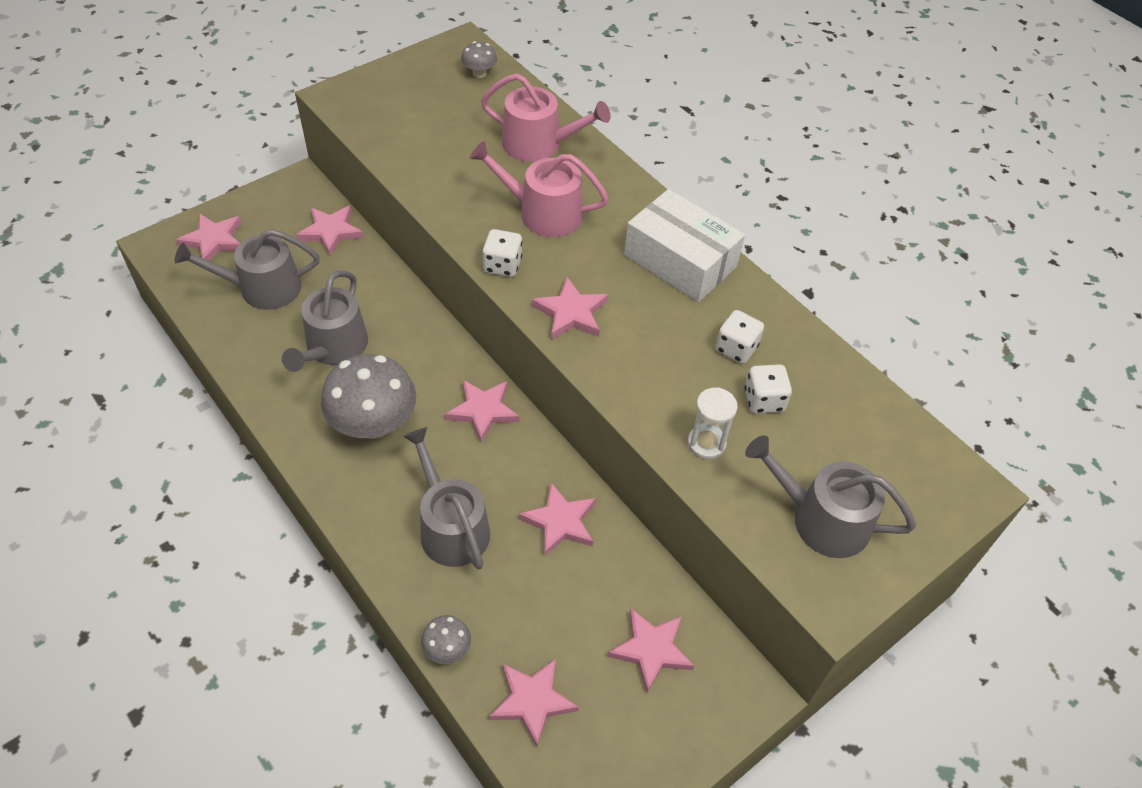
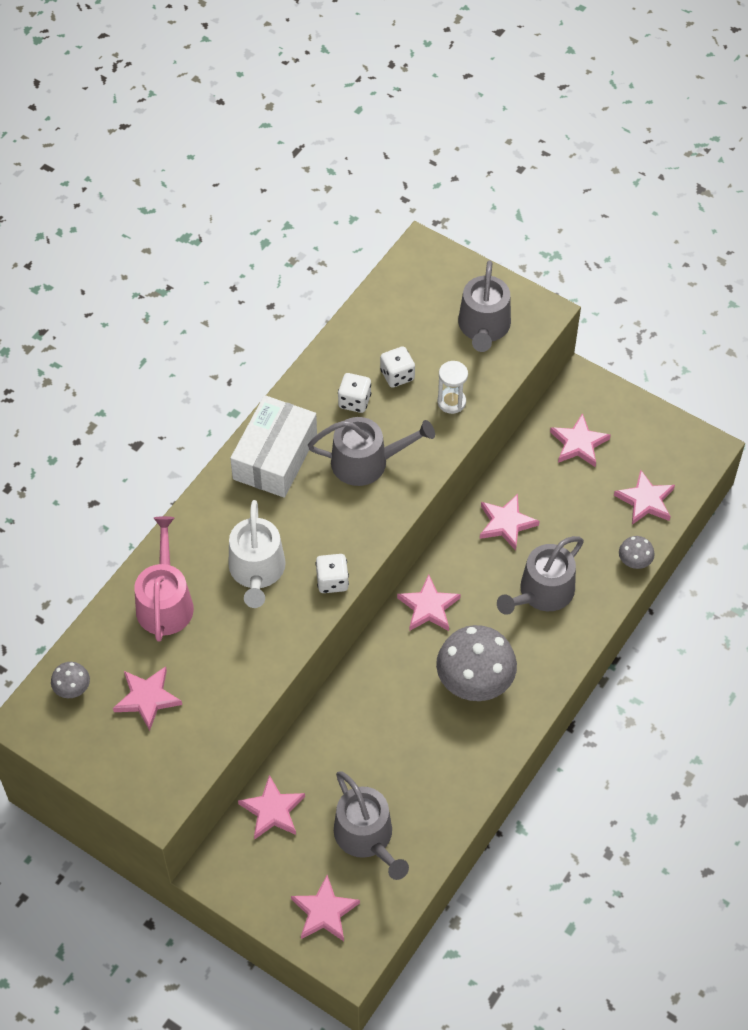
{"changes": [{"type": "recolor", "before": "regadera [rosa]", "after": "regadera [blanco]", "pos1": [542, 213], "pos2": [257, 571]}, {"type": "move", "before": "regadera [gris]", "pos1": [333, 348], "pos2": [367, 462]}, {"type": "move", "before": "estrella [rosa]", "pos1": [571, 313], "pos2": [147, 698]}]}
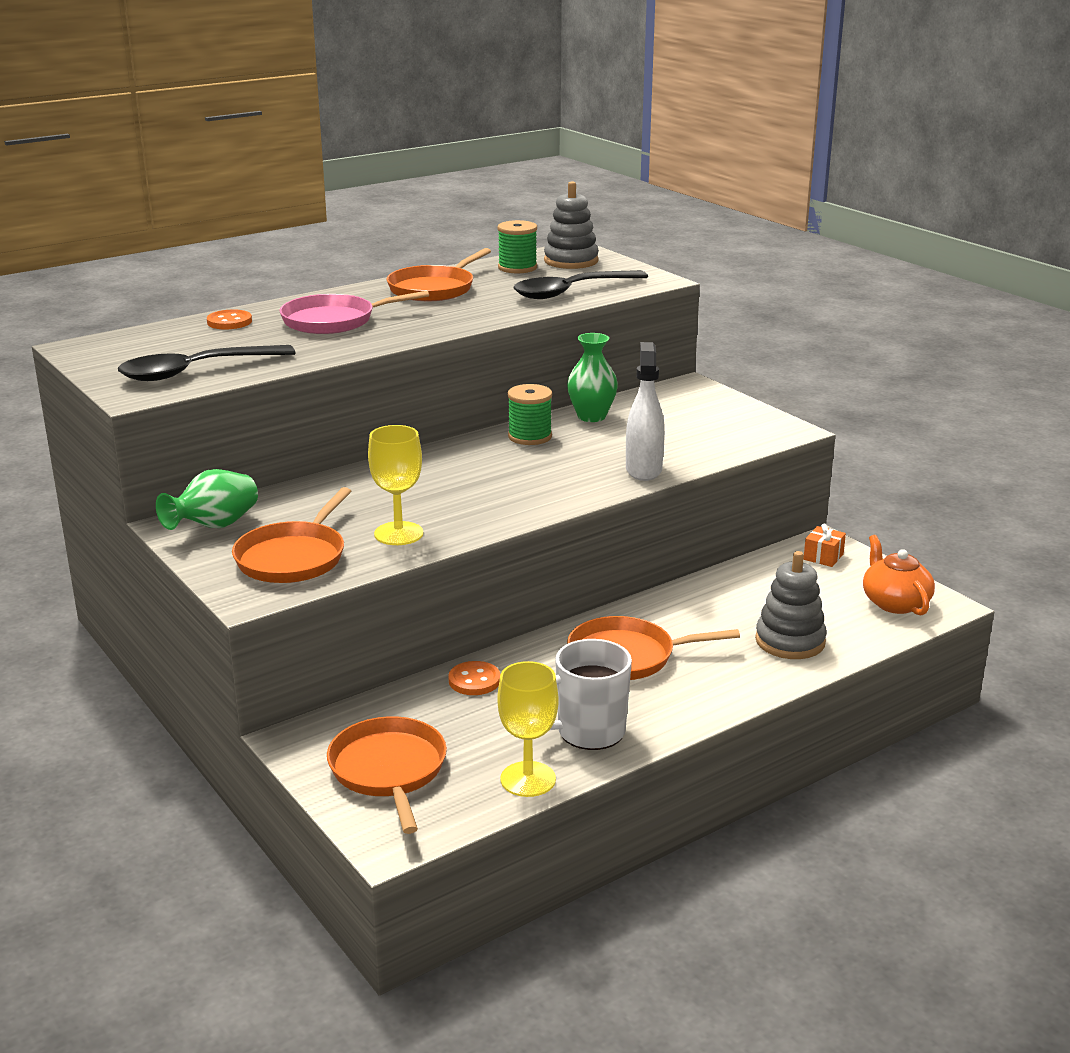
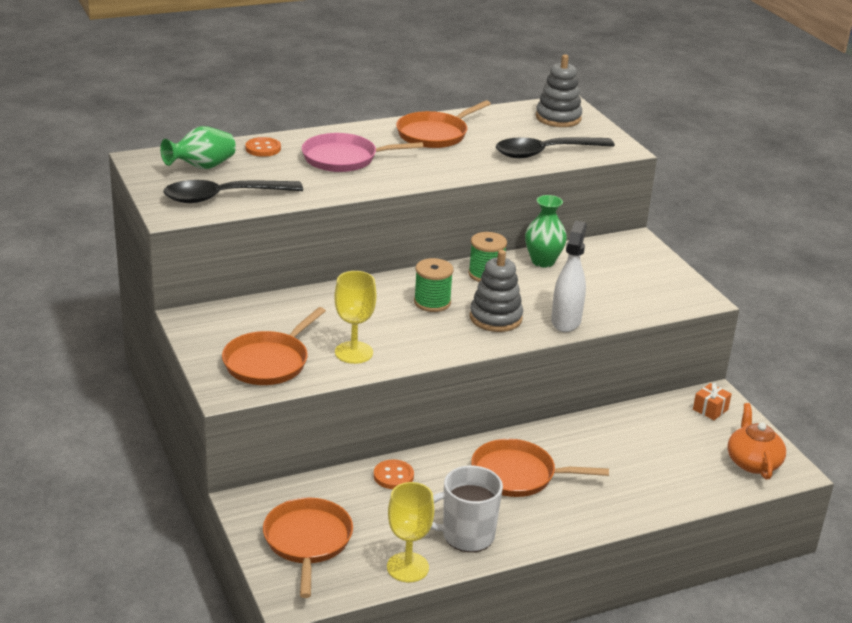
{"changes": [{"type": "move", "before": "carrete [verde]", "pos1": [517, 268], "pos2": [432, 302]}, {"type": "move", "before": "florero [verde]", "pos1": [214, 526], "pos2": [202, 167]}, {"type": "move", "before": "juguete apilable [gris]", "pos1": [790, 641], "pos2": [495, 318]}]}
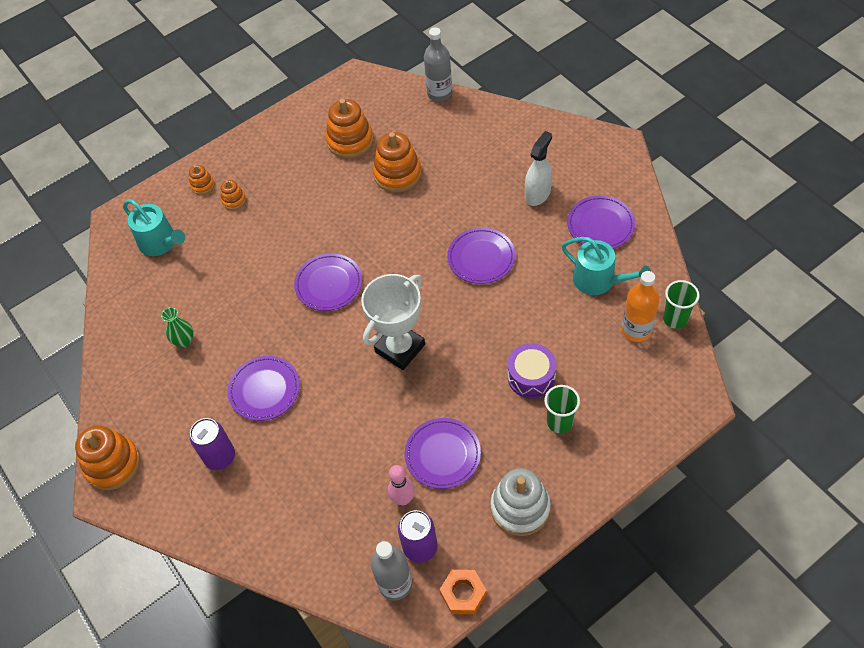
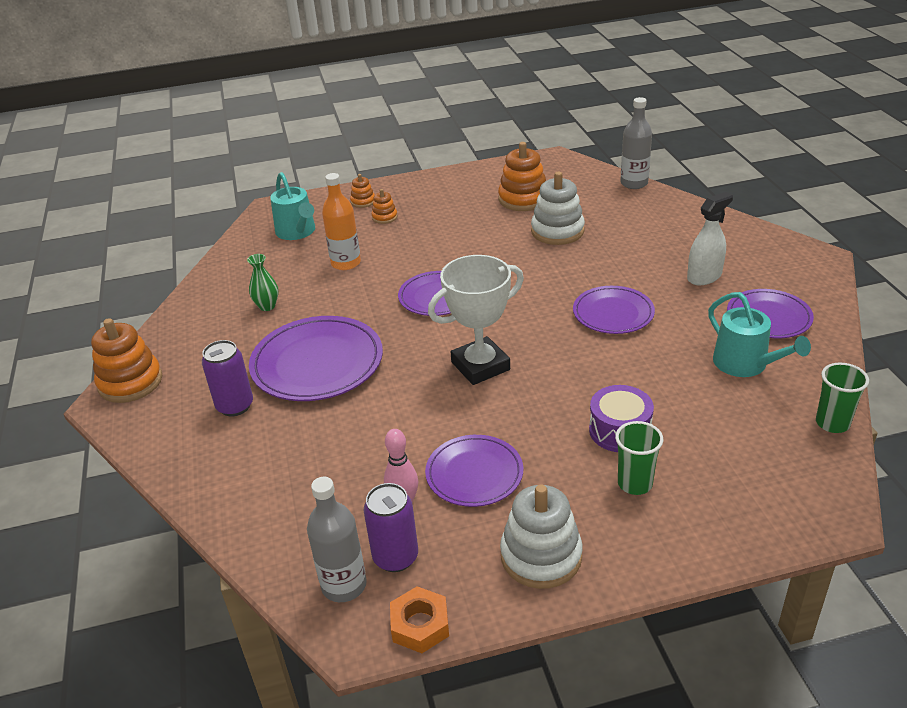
{"changes": [{"type": "recolor", "before": "juguete apilable [naranja]", "after": "juguete apilable [blanco]", "pos1": [397, 174], "pos2": [557, 231]}, {"type": "move", "before": "botella [naranja]", "pos1": [636, 330], "pos2": [346, 263]}, {"type": "resize", "before": "plato [morado]", "pos1": [264, 390], "pos2": [317, 363], "scale": 1.59}]}
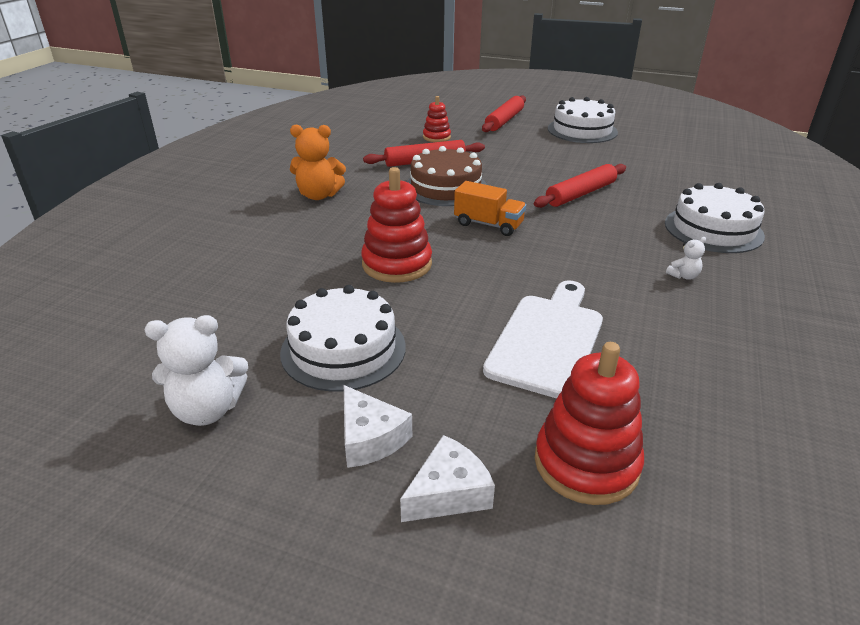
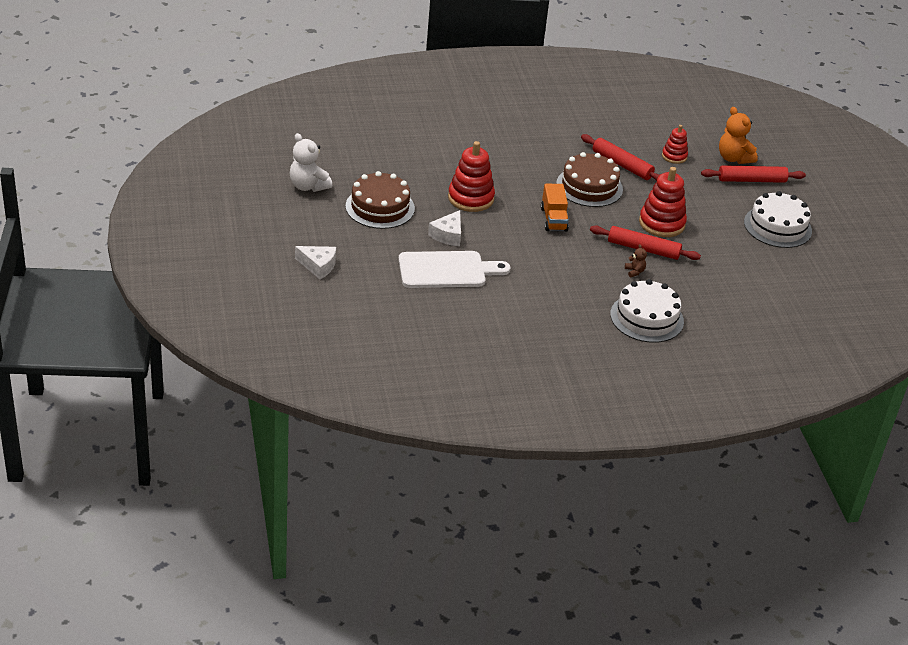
{"changes": [{"type": "move", "before": "osito [naranja]", "pos1": [318, 195], "pos2": [733, 158]}, {"type": "delete", "before": "osito [blanco]", "pos1": [683, 276]}, {"type": "recolor", "before": "tarta [blanco]", "after": "tarta [marrón]", "pos1": [343, 349], "pos2": [380, 207]}, {"type": "move", "before": "juguete apilable [rojo]", "pos1": [586, 463], "pos2": [661, 223]}, {"type": "move", "before": "queso [blanco]", "pos1": [370, 438], "pos2": [448, 235]}, {"type": "insert", "after": "osito [marrón]", "pos2": [634, 271]}]}
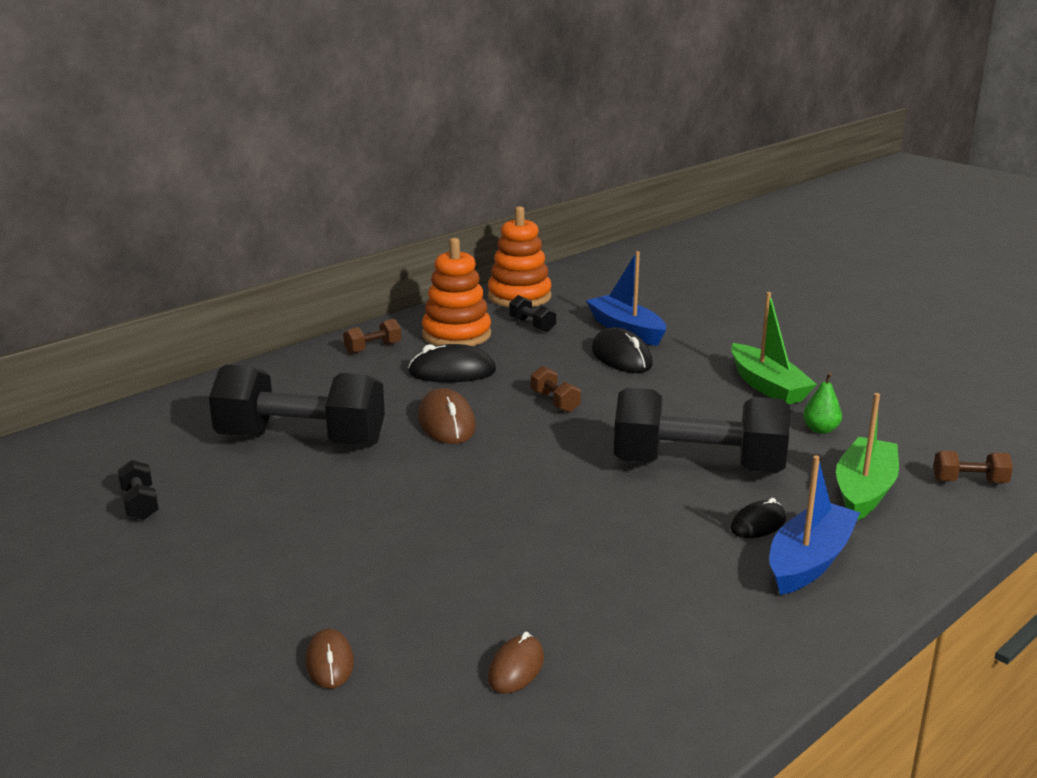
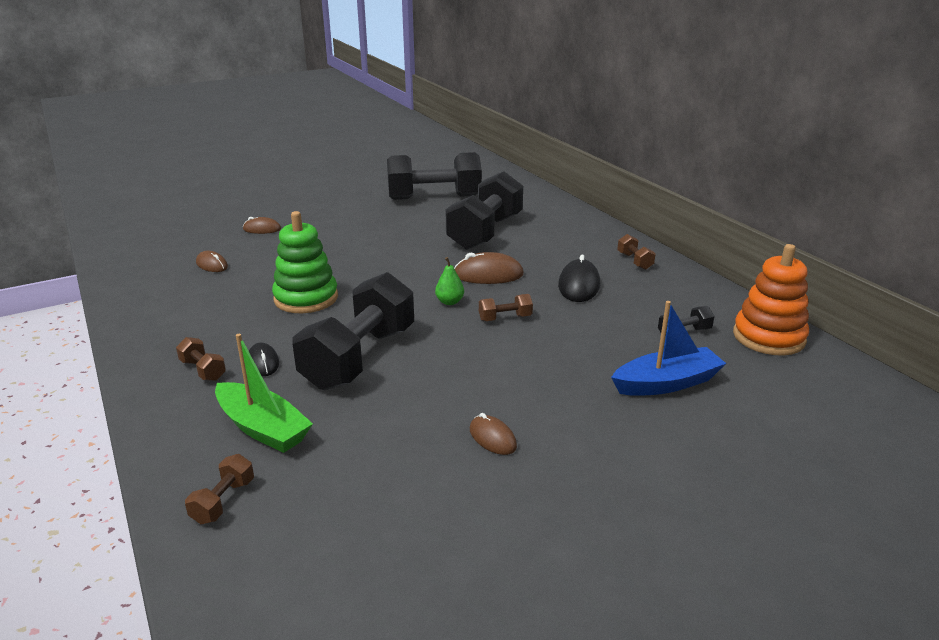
{"changes": [{"type": "delete", "before": "juguete apilable [naranja]", "pos1": [456, 335]}, {"type": "replace", "before": "barco [verde]", "after": "ratón [marrón]", "pos1": [767, 386], "pos2": [492, 438]}, {"type": "delete", "before": "ratón [negro]", "pos1": [621, 357]}, {"type": "move", "before": "pera [verde]", "pos1": [820, 430], "pos2": [449, 302]}, {"type": "replace", "before": "barco [azul]", "after": "mancuerna [marrón]", "pos1": [809, 561], "pos2": [203, 370]}, {"type": "resize", "before": "mancuerna [negro]", "pos1": [140, 504], "pos2": [434, 197], "scale": 2.48}, {"type": "insert", "after": "juguete apilable [verde]", "pos2": [306, 298]}]}
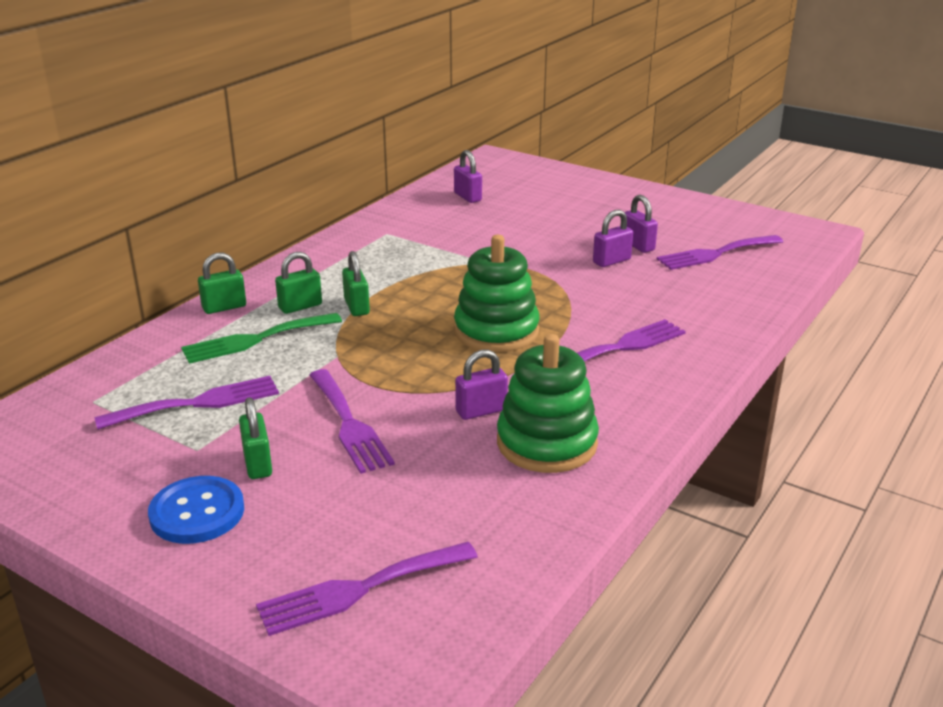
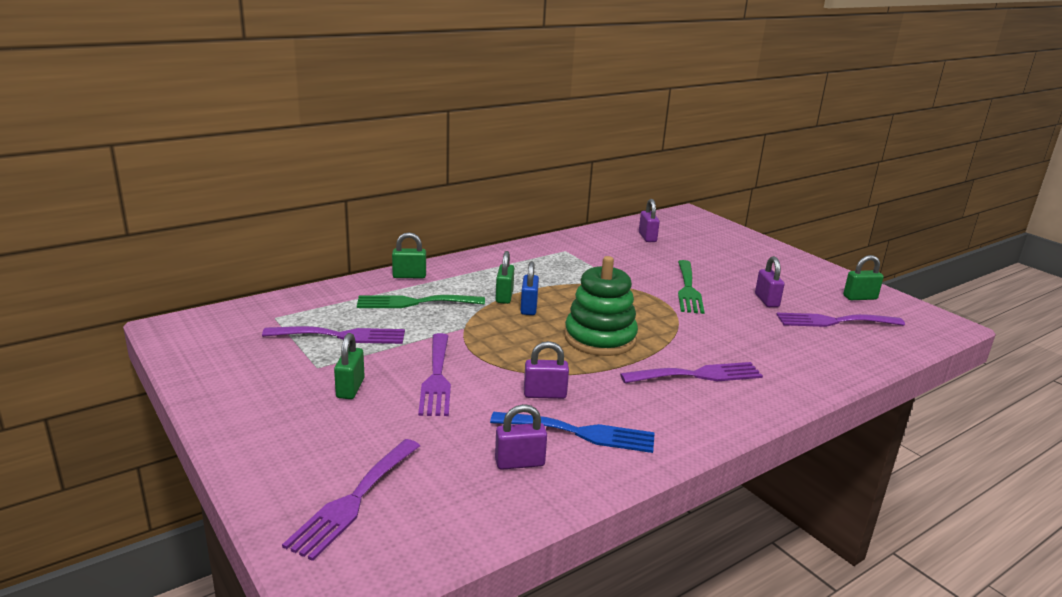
{"changes": [{"type": "move", "before": "candado [morado]", "pos1": [611, 261], "pos2": [519, 463]}, {"type": "move", "before": "candado [verde]", "pos1": [300, 306], "pos2": [860, 297]}, {"type": "replace", "before": "juguete apilable [verde]", "after": "tenedor [azul]", "pos1": [546, 443], "pos2": [580, 433]}, {"type": "delete", "before": "botón [azul]", "pos1": [197, 512]}, {"type": "rotate", "before": "tenedor [morado]", "pos1": [359, 589], "pos2": [353, 500], "turn": -60}, {"type": "insert", "after": "tenedor [verde]", "pos2": [688, 289]}, {"type": "insert", "after": "candado [azul]", "pos2": [529, 308]}]}
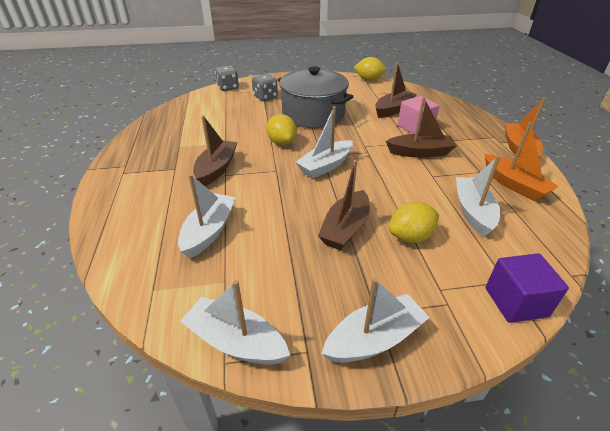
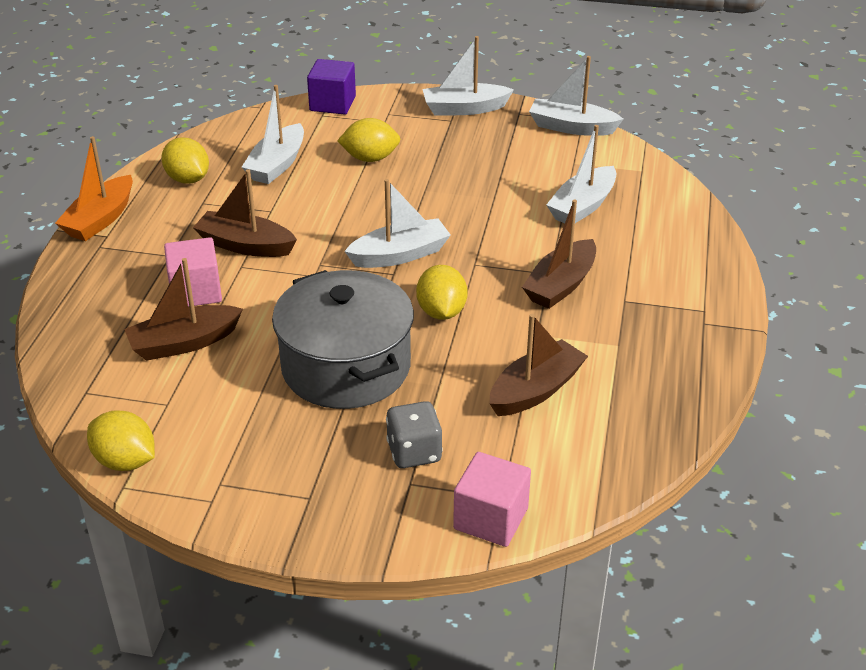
{"changes": [{"type": "replace", "before": "dado [gris]", "after": "cubo [rosa]", "pos1": [228, 88], "pos2": [491, 518]}, {"type": "replace", "before": "barco [naranja]", "after": "limón [amarillo]", "pos1": [514, 185], "pos2": [188, 179]}, {"type": "move", "before": "barco [marrón]", "pos1": [345, 228], "pos2": [535, 390]}, {"type": "rotate", "before": "barco [blanco]", "pos1": [236, 341], "pos2": [571, 127], "turn": 150}]}
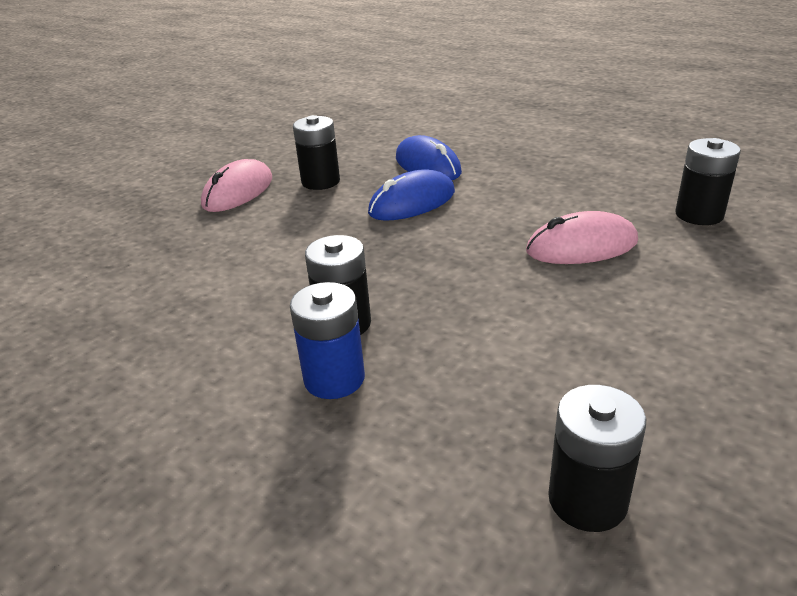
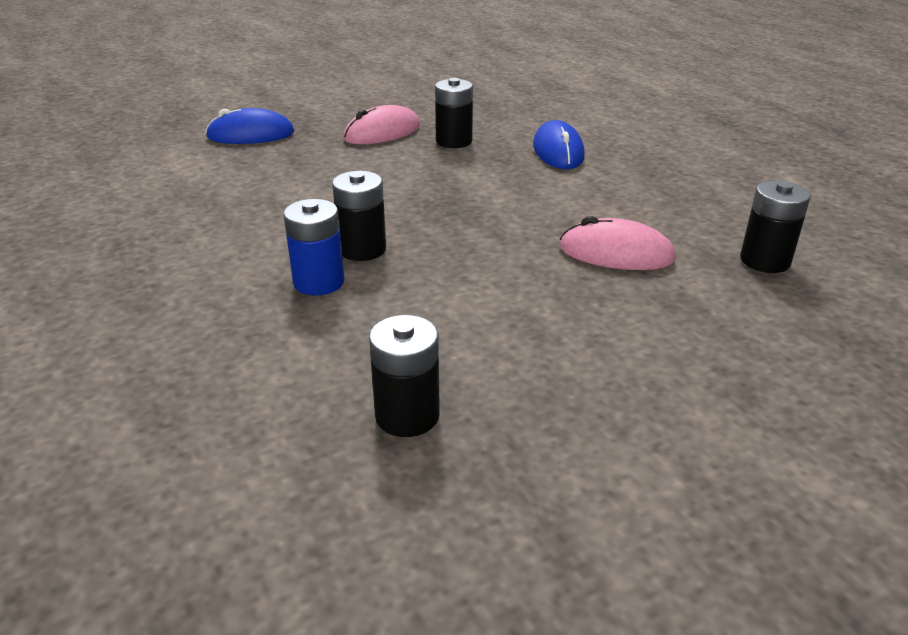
{"changes": [{"type": "move", "before": "ratón [azul]", "pos1": [412, 202], "pos2": [251, 135]}]}
